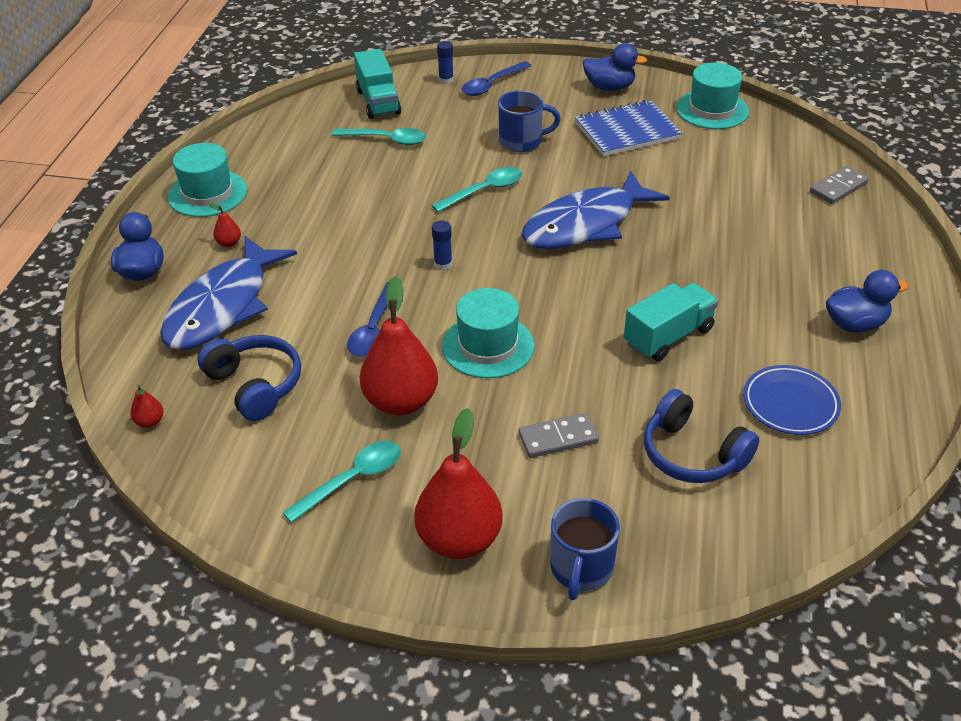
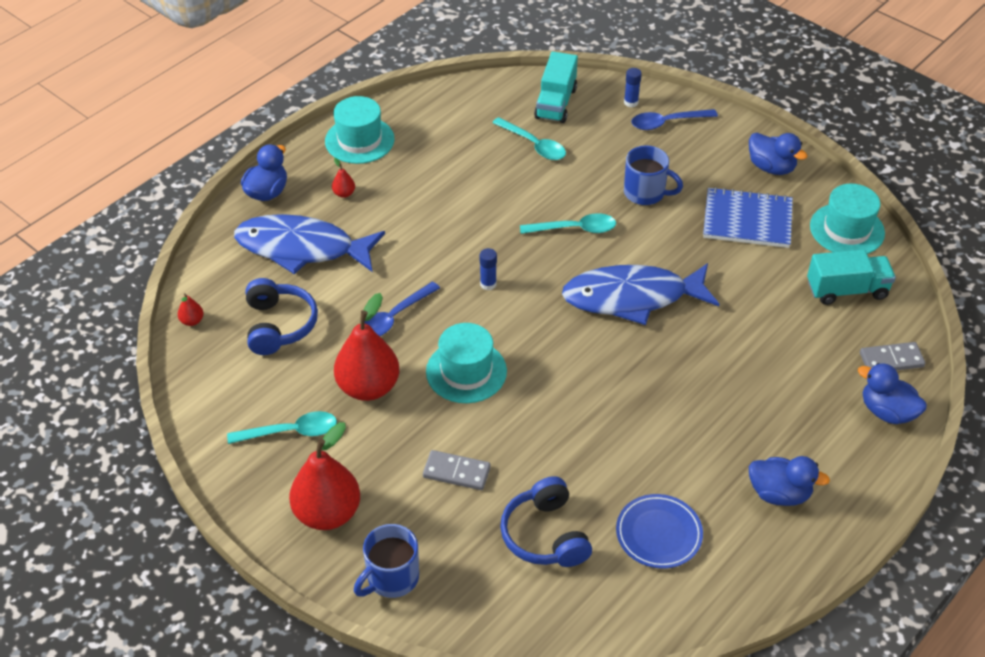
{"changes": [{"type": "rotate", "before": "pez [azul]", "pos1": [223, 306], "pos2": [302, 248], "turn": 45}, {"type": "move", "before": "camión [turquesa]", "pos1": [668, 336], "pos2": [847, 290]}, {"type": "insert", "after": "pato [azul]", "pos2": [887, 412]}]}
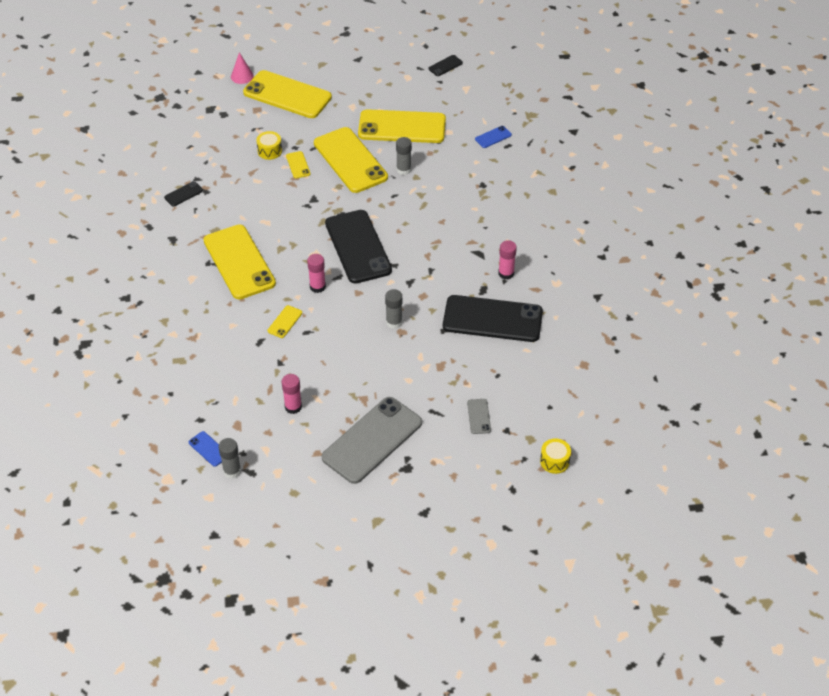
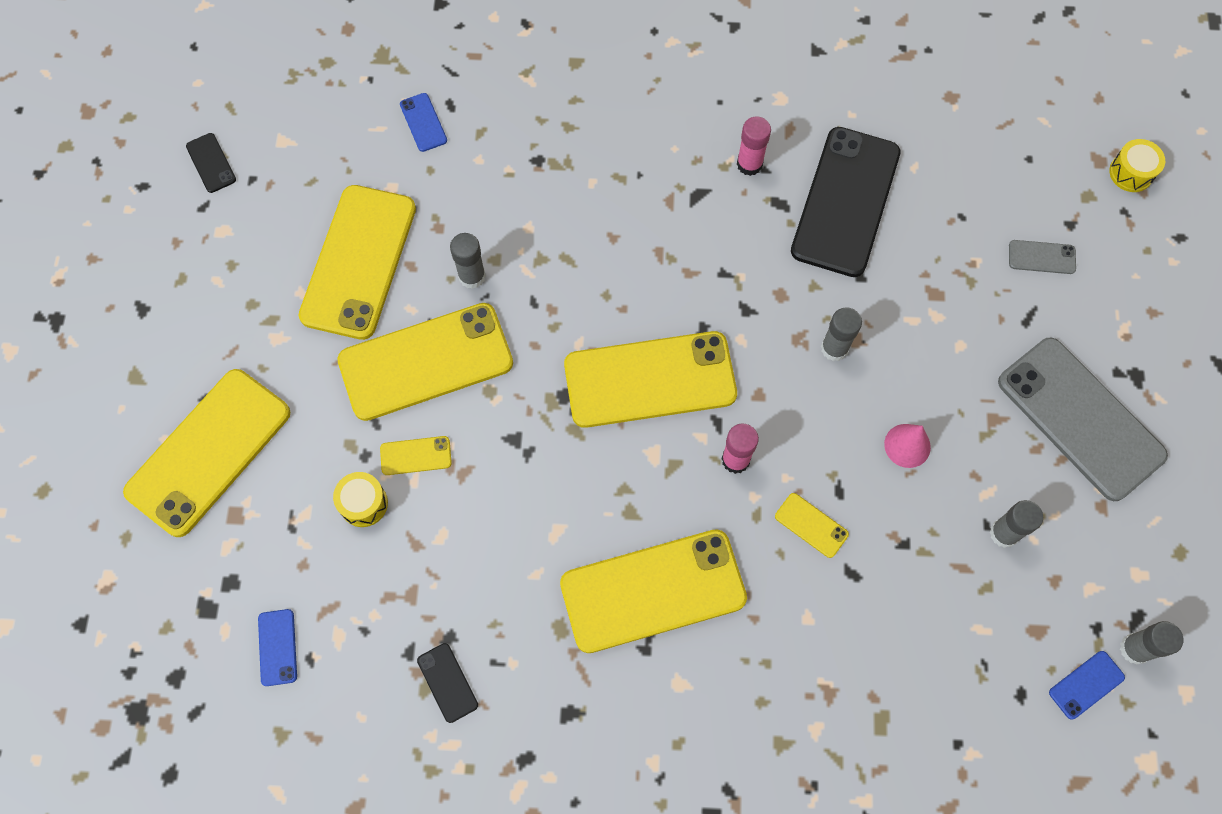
{"changes": [{"type": "move", "before": "cono [rosa]", "pos1": [242, 76], "pos2": [907, 445]}, {"type": "recolor", "before": "móvil [negro]", "after": "móvil [amarillo]", "pos1": [358, 247], "pos2": [650, 380]}, {"type": "recolor", "before": "barra de pegamento [rosa]", "after": "barra de pegamento [gris]", "pos1": [293, 407], "pos2": [1004, 533]}, {"type": "insert", "after": "móvil [azul]", "pos2": [277, 647]}]}
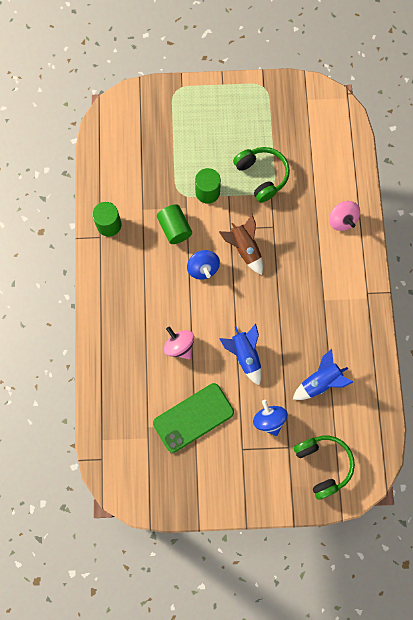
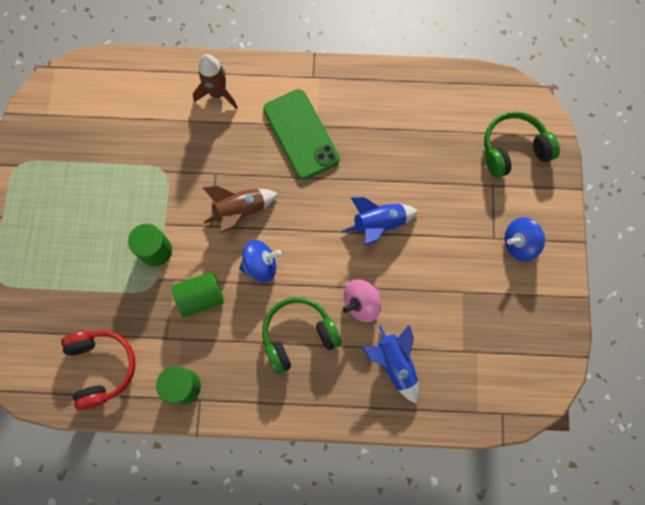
{"changes": [{"type": "move", "before": "auriculares [verde]", "pos1": [262, 176], "pos2": [298, 335]}, {"type": "replace", "before": "peonza [rosa]", "after": "cohete [marrón]", "pos1": [342, 220], "pos2": [218, 93]}, {"type": "move", "before": "cohete [azul]", "pos1": [320, 381], "pos2": [394, 363]}, {"type": "move", "before": "móvil [verde]", "pos1": [193, 417], "pos2": [301, 134]}, {"type": "move", "before": "peonza [azul]", "pos1": [269, 420], "pos2": [519, 243]}, {"type": "insert", "after": "auriculares [rojo]", "pos2": [102, 367]}]}
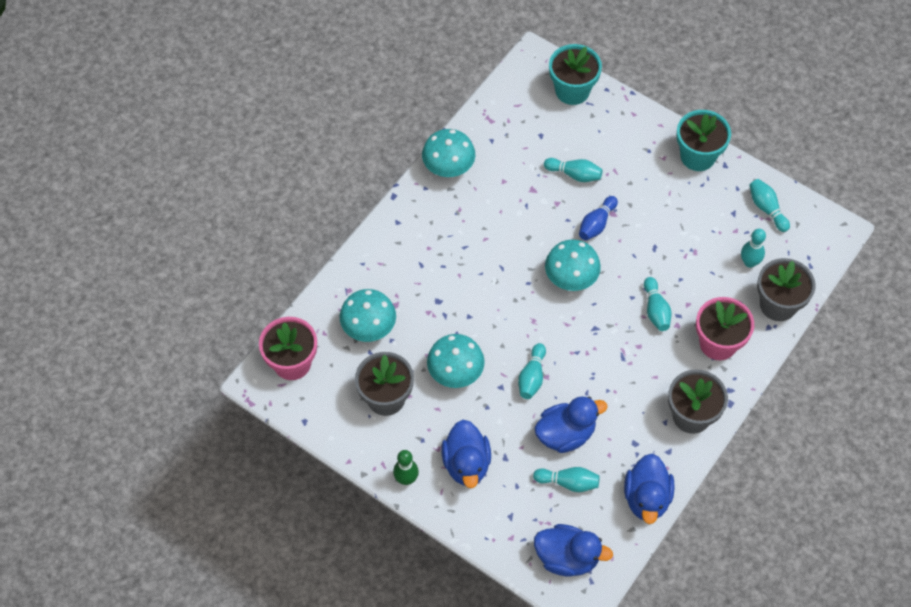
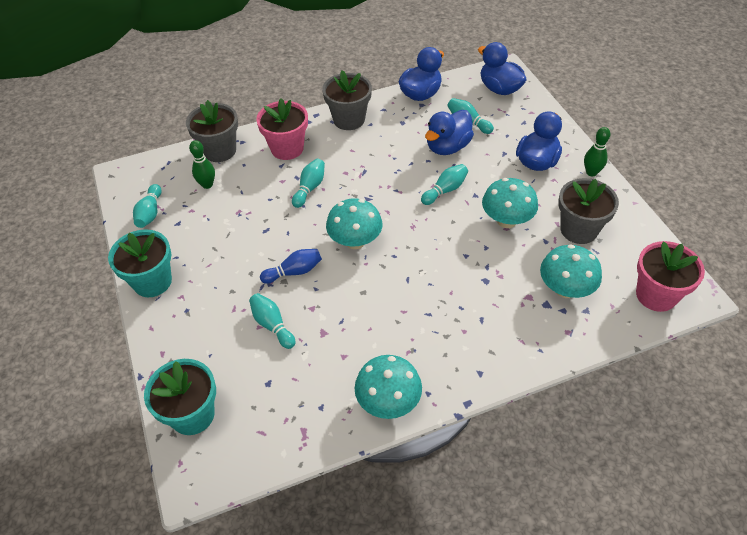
{"changes": [{"type": "recolor", "before": "bolo [turquesa]", "after": "bolo [verde]", "pos1": [749, 262], "pos2": [207, 184]}, {"type": "rotate", "before": "pato [azul]", "pos1": [565, 434], "pos2": [447, 147], "turn": -60}]}
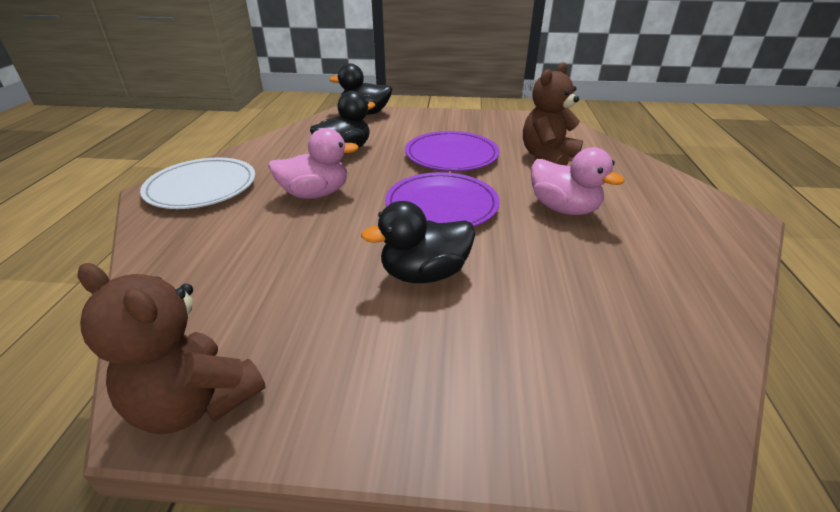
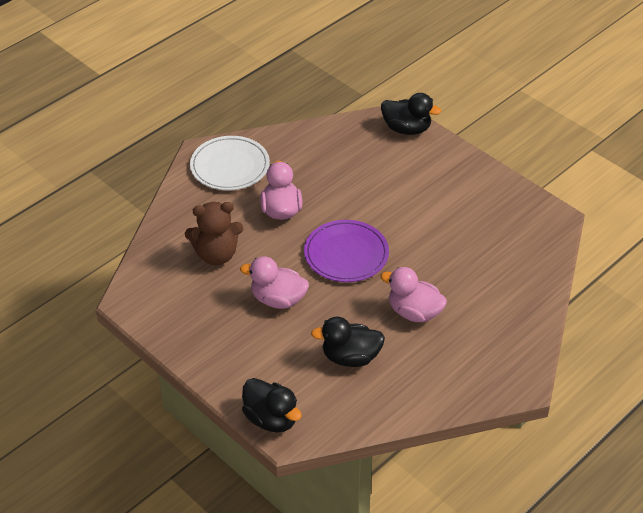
{"changes": [{"type": "replace", "before": "plato [morado]", "after": "pato [rosa]", "pos1": [451, 155], "pos2": [278, 299]}, {"type": "move", "before": "plato [blanco]", "pos1": [201, 187], "pos2": [230, 166]}, {"type": "move", "before": "pato [negro]", "pos1": [424, 274], "pos2": [406, 129]}, {"type": "delete", "before": "osito [marrón]", "pos1": [195, 402]}]}
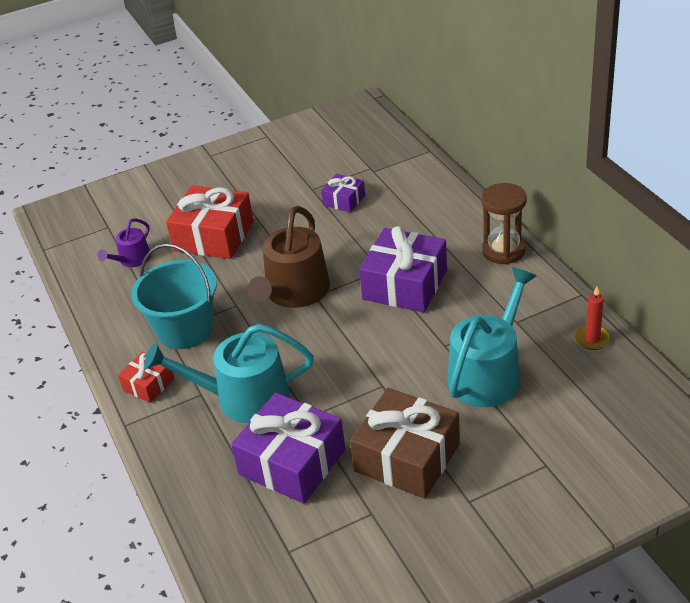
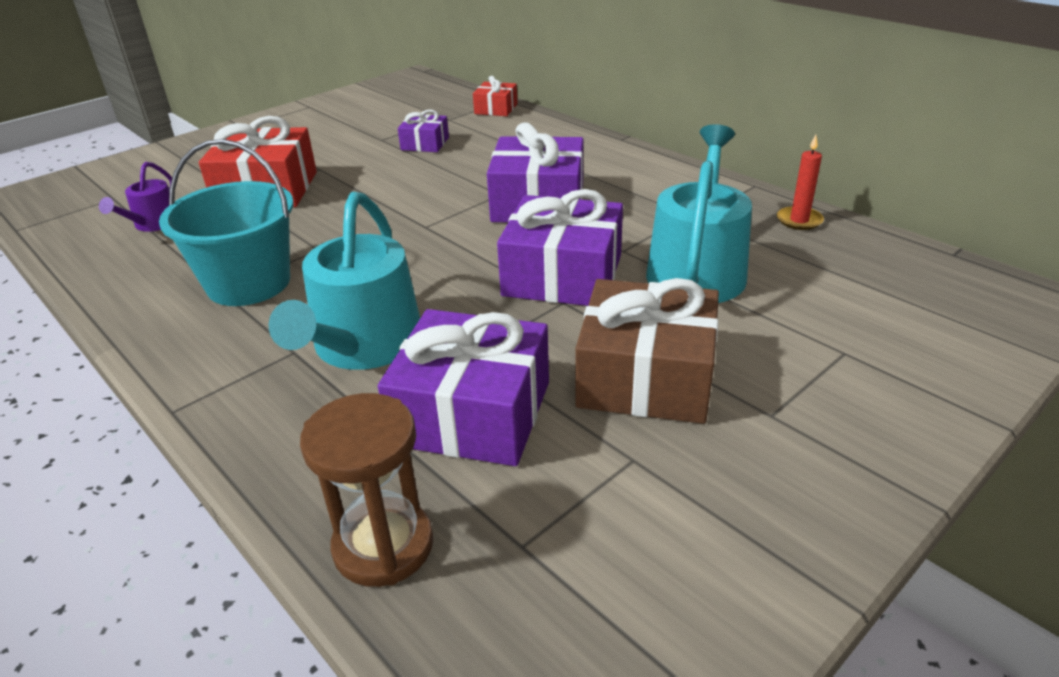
{"changes": [{"type": "move", "before": "reloj de arena [marrón]", "pos1": [503, 251], "pos2": [383, 545]}, {"type": "delete", "before": "regadera [marrón]", "pos1": [294, 292]}, {"type": "rotate", "before": "regadera [turquesa]", "pos1": [243, 397], "pos2": [363, 346], "turn": -60}, {"type": "move", "before": "regalo [rojo]", "pos1": [148, 384], "pos2": [496, 109]}, {"type": "insert", "after": "regalo [morado]", "pos2": [562, 275]}]}
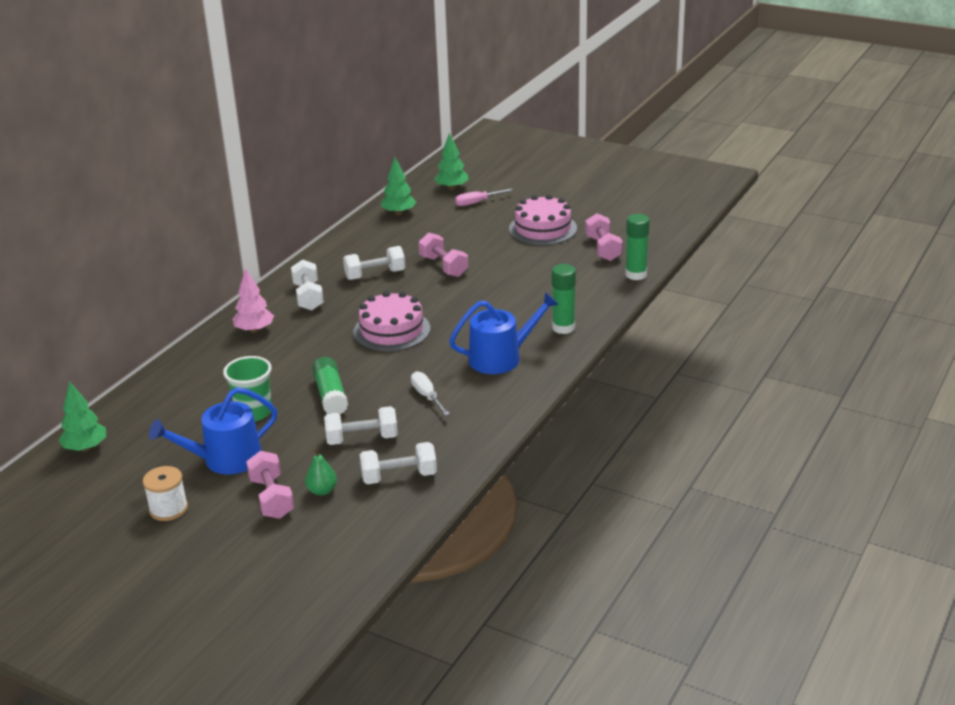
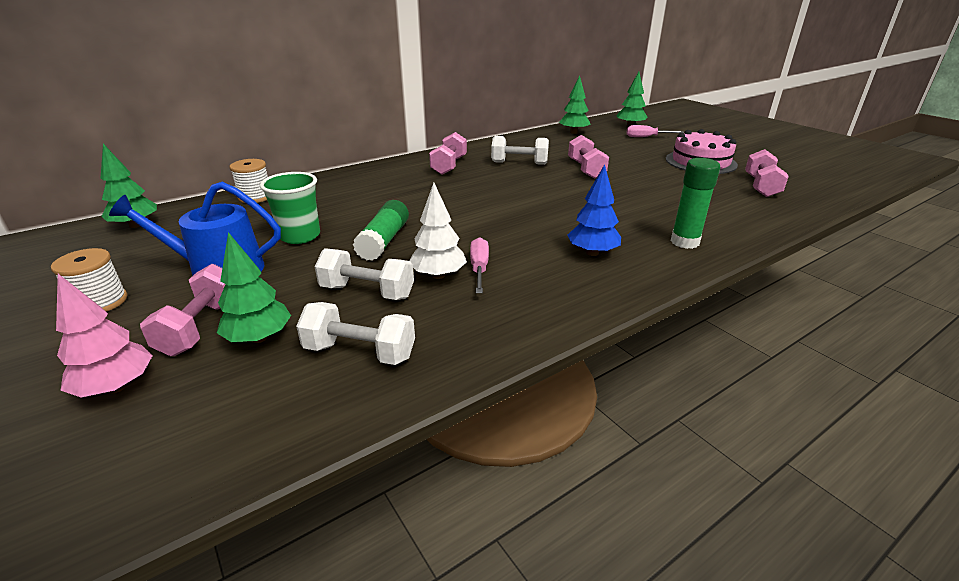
{"changes": [{"type": "delete", "before": "barra de pegamento [verde]", "pos1": [636, 275]}, {"type": "recolor", "before": "mancuerna [blanco]", "after": "mancuerna [rosa]", "pos1": [308, 297], "pos2": [449, 166]}, {"type": "move", "before": "árbol [rosa]", "pos1": [254, 330], "pos2": [116, 387]}, {"type": "delete", "before": "tarta [rosa]", "pos1": [391, 330]}, {"type": "replace", "before": "regadera [azul]", "after": "árbol [azul]", "pos1": [501, 358], "pos2": [592, 253]}, {"type": "recolor", "before": "destornillador [blanco]", "after": "destornillador [rosa]", "pos1": [427, 396], "pos2": [479, 268]}, {"type": "replace", "before": "pera [verde]", "after": "árbol [verde]", "pos1": [322, 491], "pos2": [259, 338]}, {"type": "insert", "after": "carrete [blanco]", "pos2": [255, 197]}, {"type": "insert", "after": "árbol [blanco]", "pos2": [438, 275]}]}
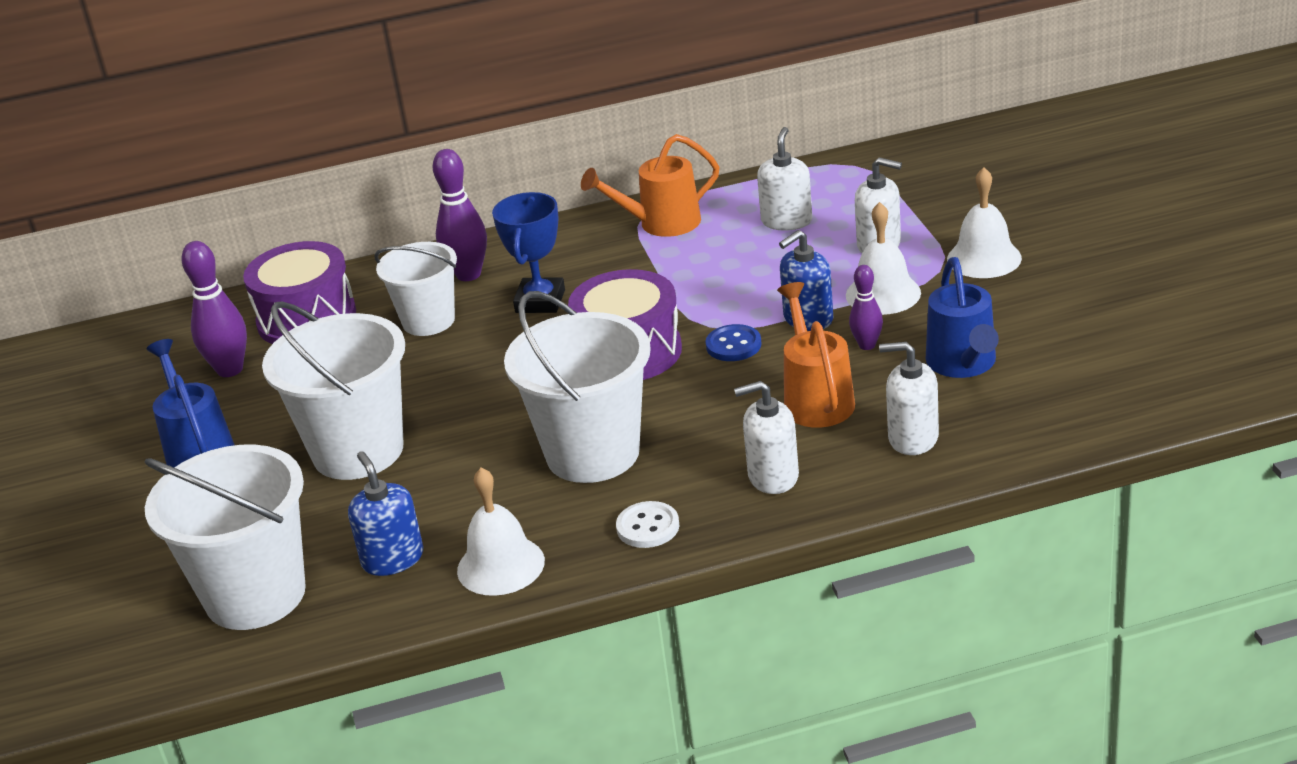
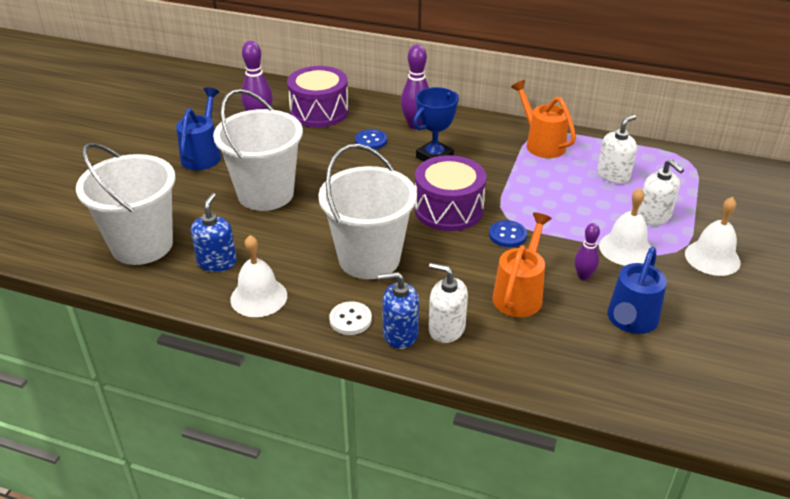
{"changes": [{"type": "rotate", "before": "regadera [naranja]", "pos1": [660, 224], "pos2": [541, 143], "turn": 45}, {"type": "move", "before": "dispensador de jabón [azul]", "pos1": [808, 319], "pos2": [400, 334]}, {"type": "replace", "before": "balde [blanco]", "after": "botón [azul]", "pos1": [428, 321], "pos2": [371, 141]}, {"type": "delete", "before": "dispensador de jabón [blanco]", "pos1": [913, 438]}]}
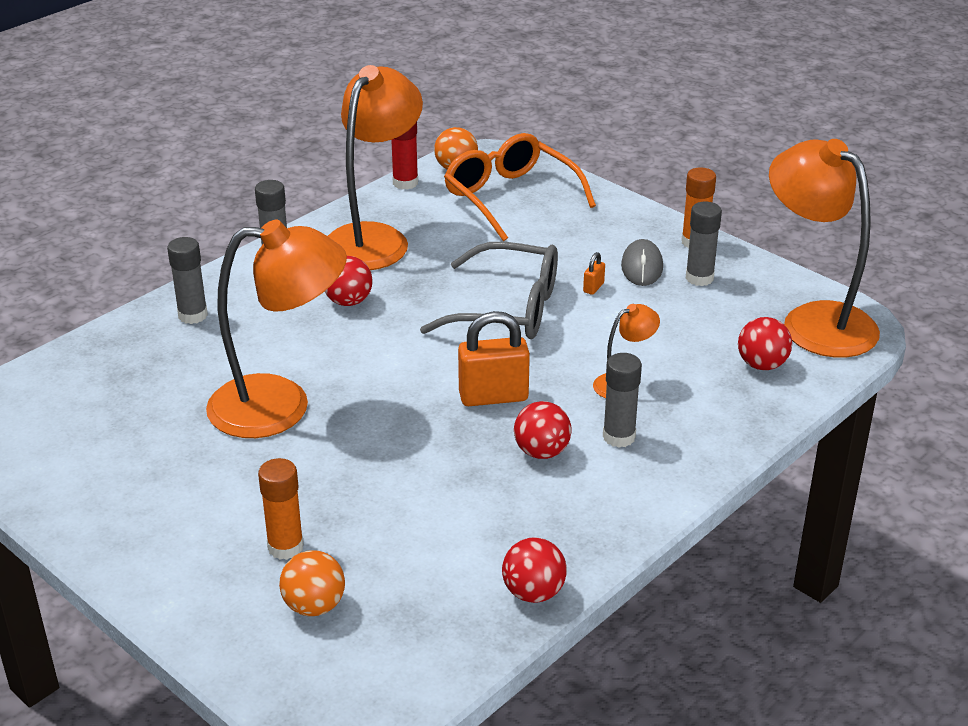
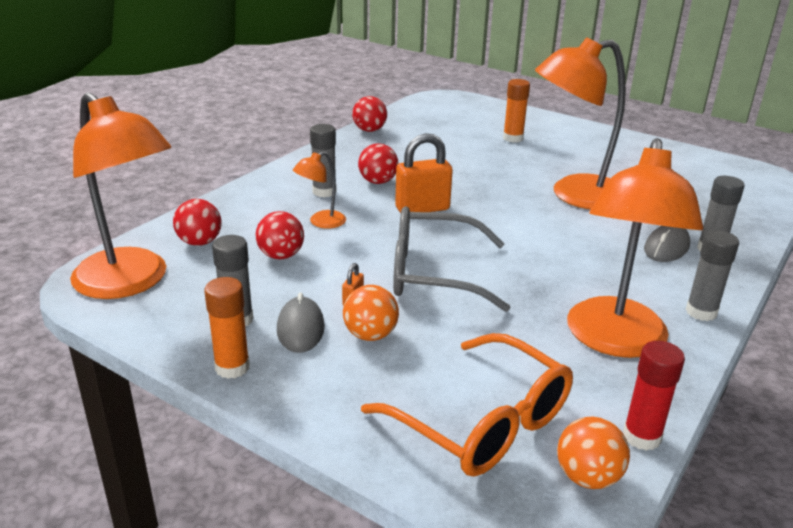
{"changes": [{"type": "move", "before": "pelota [rojo]", "pos1": [348, 301], "pos2": [281, 255]}, {"type": "move", "before": "pelota [naranja]", "pos1": [314, 606], "pos2": [370, 335]}, {"type": "insert", "after": "ratón [gris]", "pos2": [666, 247]}]}
